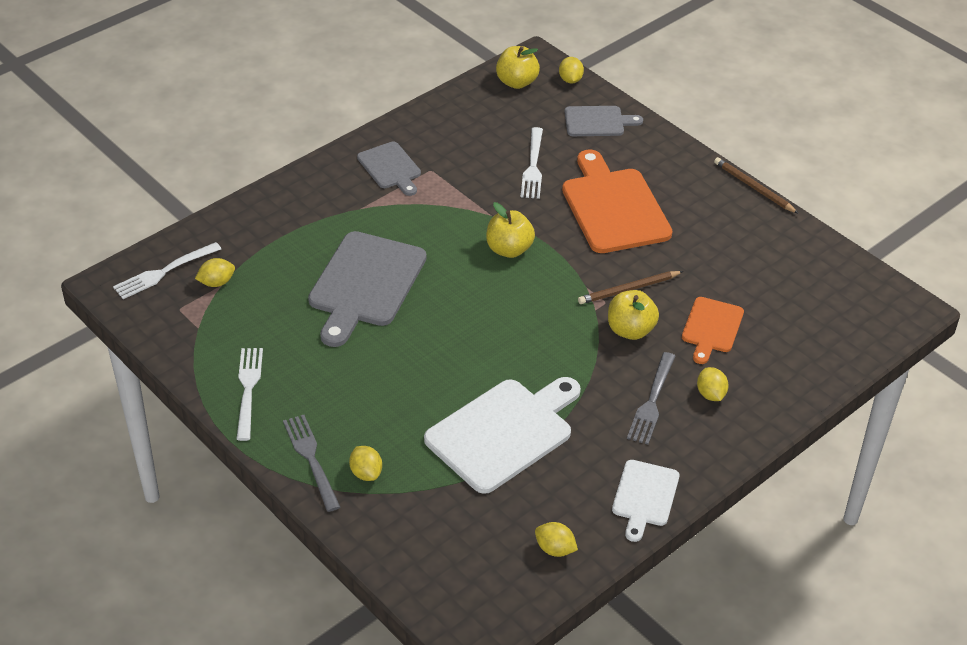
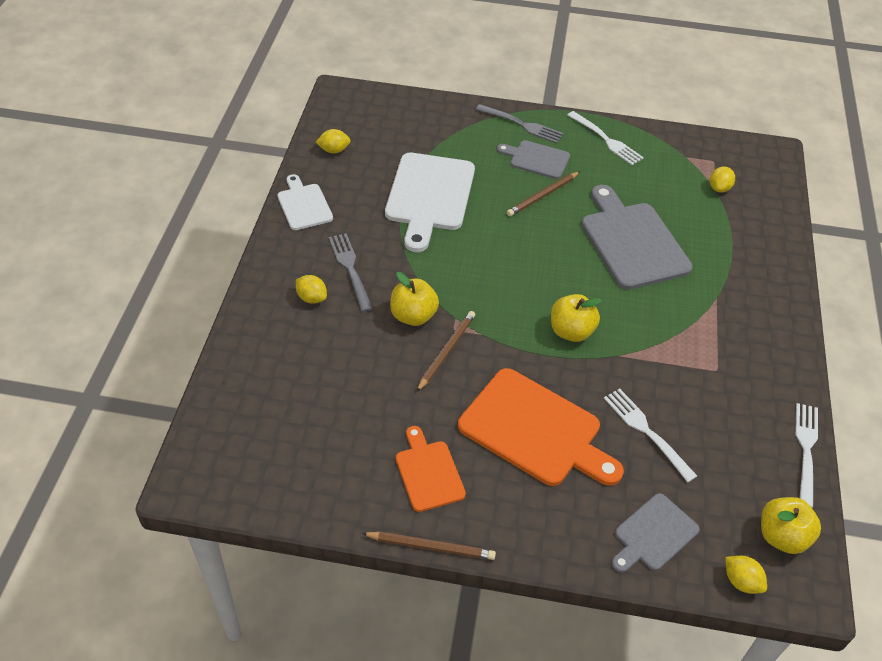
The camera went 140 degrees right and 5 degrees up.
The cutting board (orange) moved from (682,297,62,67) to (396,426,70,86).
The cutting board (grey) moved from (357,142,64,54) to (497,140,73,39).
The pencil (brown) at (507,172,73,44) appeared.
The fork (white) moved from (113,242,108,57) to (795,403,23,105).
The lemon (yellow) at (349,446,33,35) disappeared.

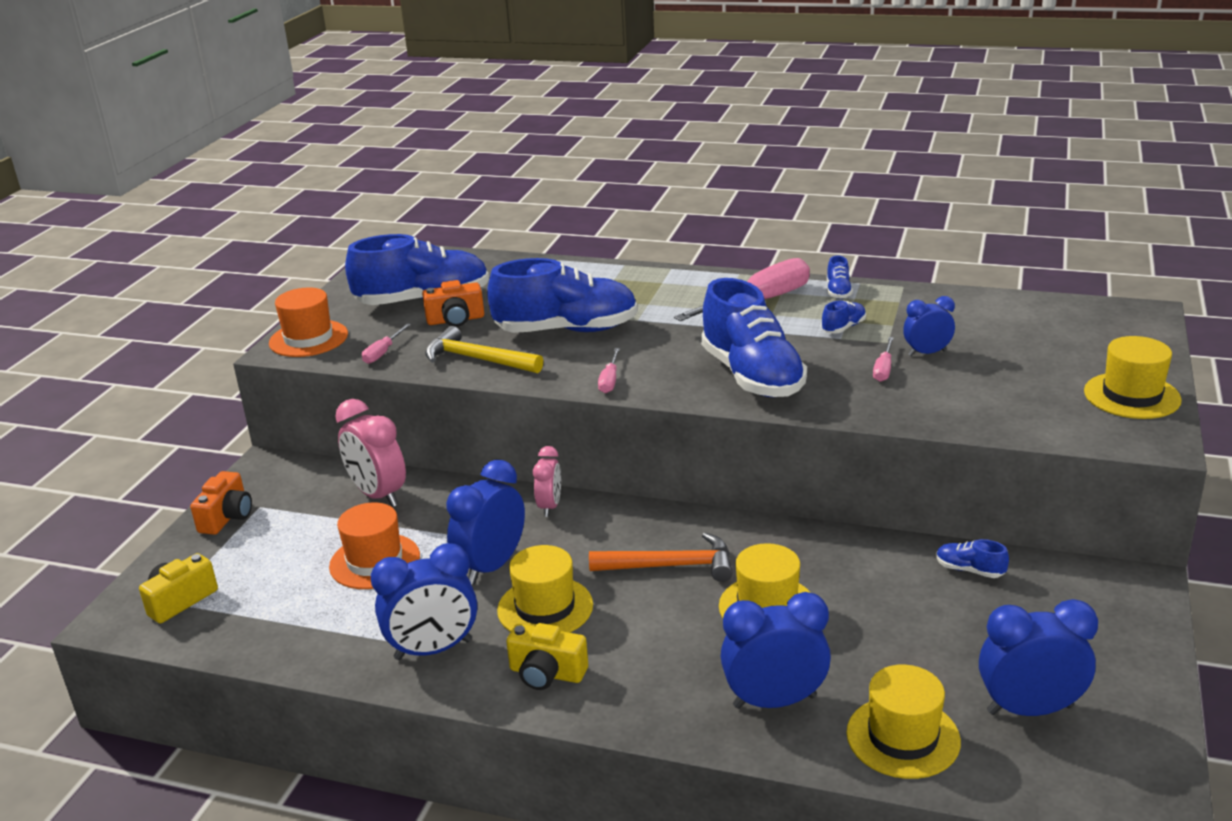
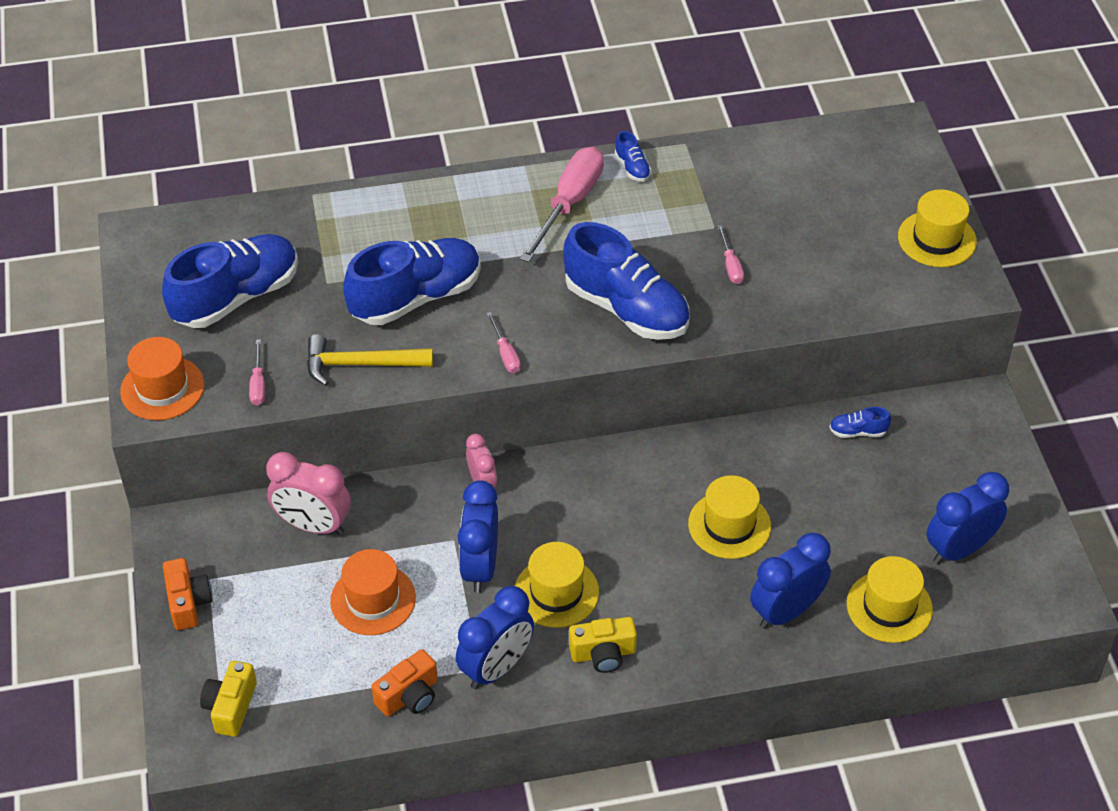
The camera went 30 degrees left and 20 degrees up.
The camera (orange) moved from (422,280,62,47) to (371,649,67,68).
The hammer (orange) at (589,533,144,49) disappeared.
The shoe (blue) at (822,301,44,32) disappeared.
The clock (blue) at (903,296,52,60) disappeared.

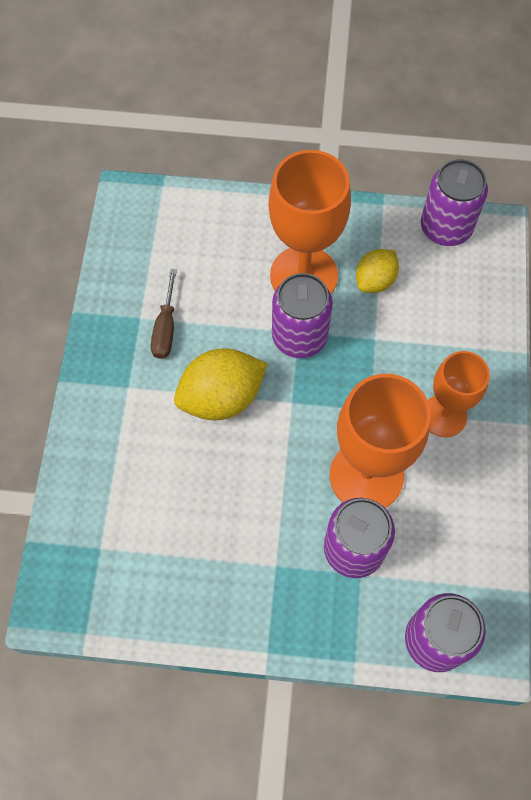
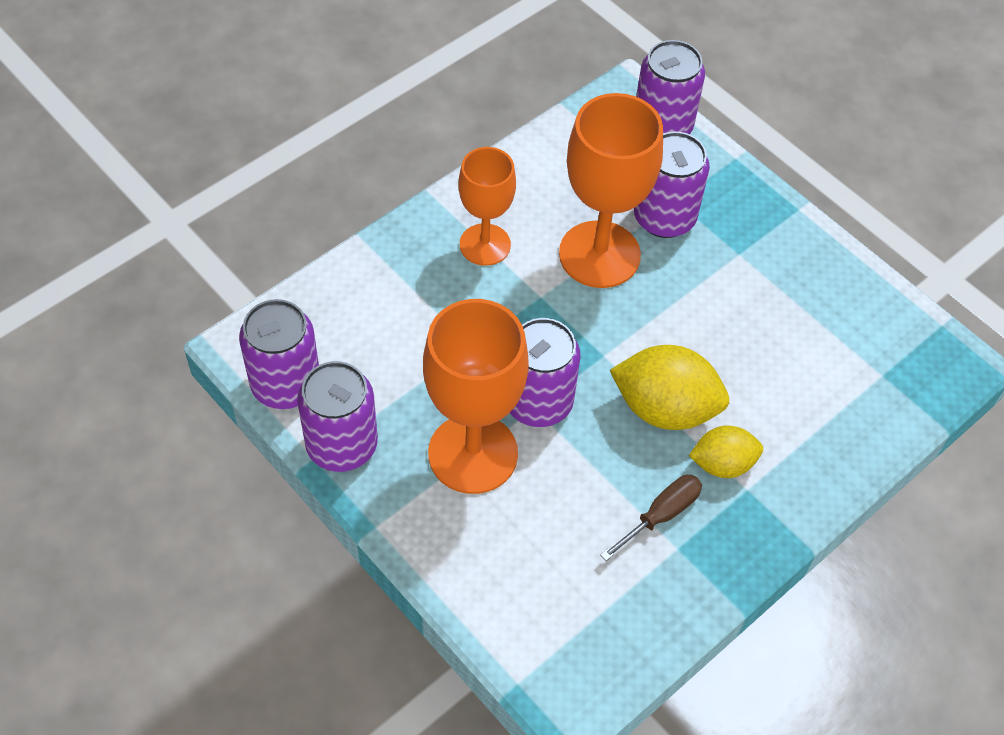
The camera went 140 degrees left and 10 degrees down.
The can (purple) at (297,361,81,111) appeared.
The lemon (yellow) moved from (356,249,43,44) to (689,425,74,53).

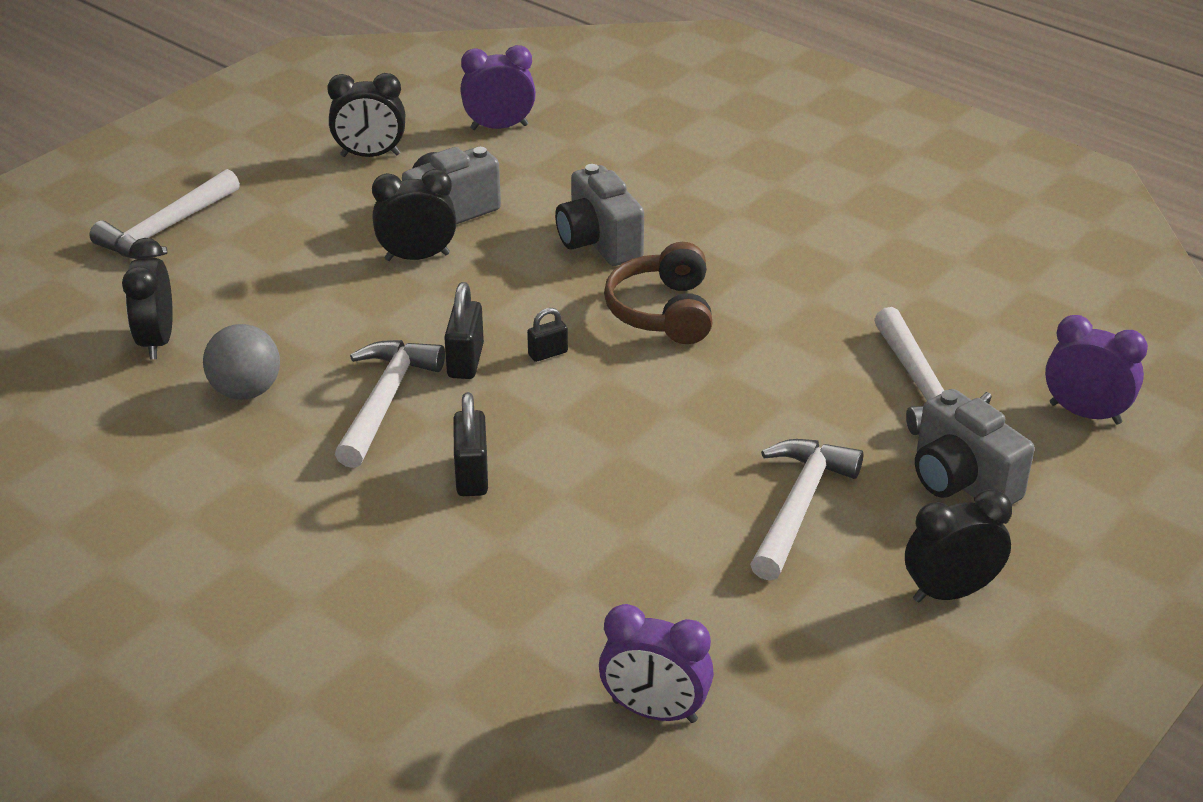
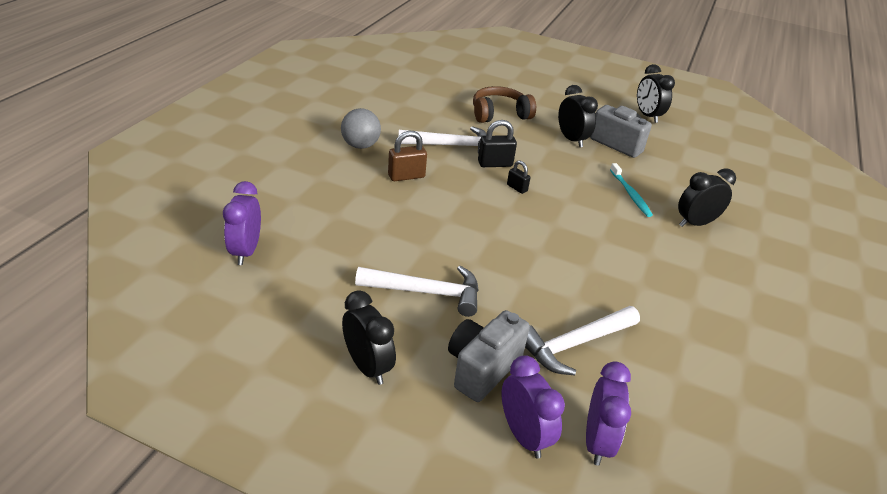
The camera went 70 degrees right and 0 degrees up.
The ball (grey) moved from (203,324,77,76) to (341,108,40,41).
The padlock (black) at (453,392,35,104) became the padlock (brown) at (388,131,39,50).
The headphones (brown) moved from (604,242,109,102) to (473,86,63,37).
The clock (purple) moved from (460,45,76,85) to (502,355,63,104).
The camera (grey) at (555,164,89,102) was replaced by the toothbrush (turquoise) at (610,163,43,54).
The clock (black) moved from (122,238,51,121) to (678,168,58,59).
The hammer (white) at (90,169,150,90) disappeared.

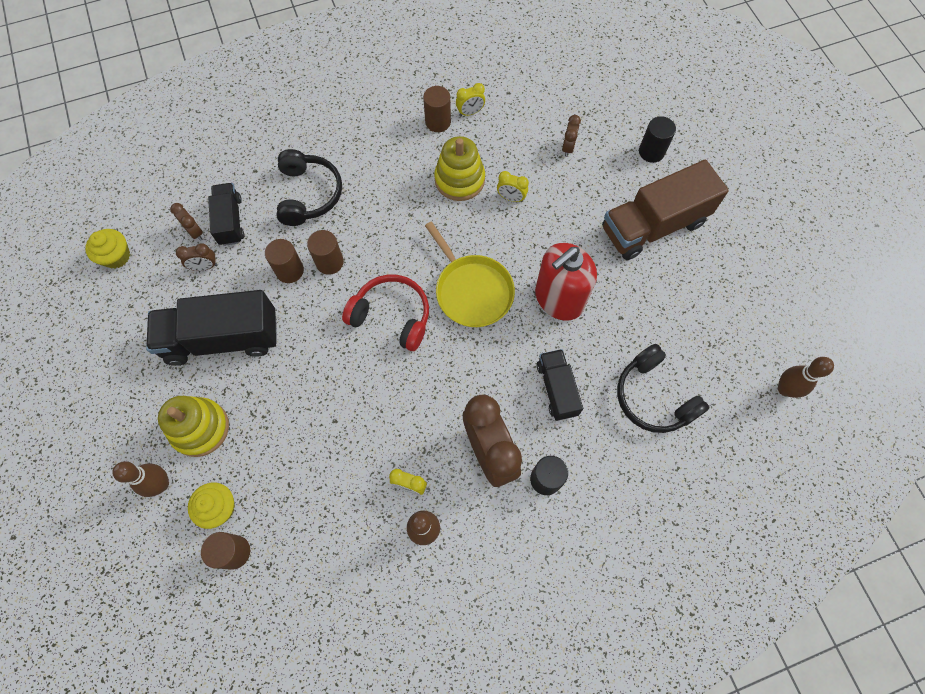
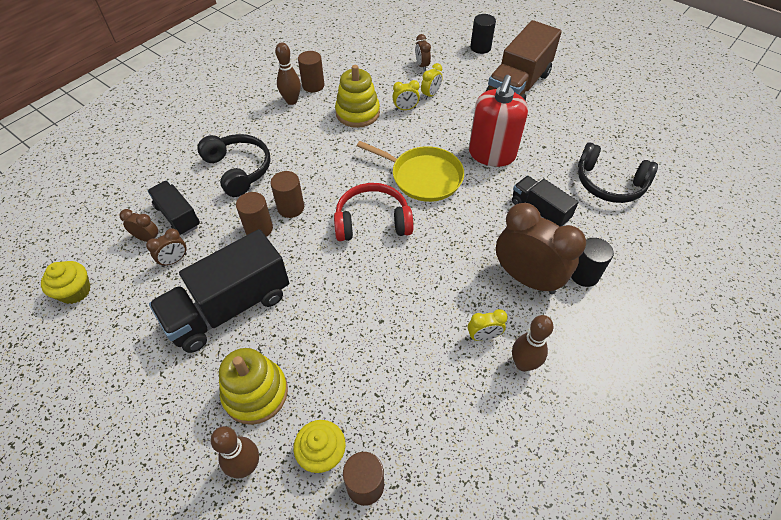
The camera went 30 degrees left and 15 degrees down.
The bowling pin (brown) moved from (778,357,56,41) to (275,42,26,63).
The clock (yellow) moved from (456,83,29,33) to (421,63,21,37).

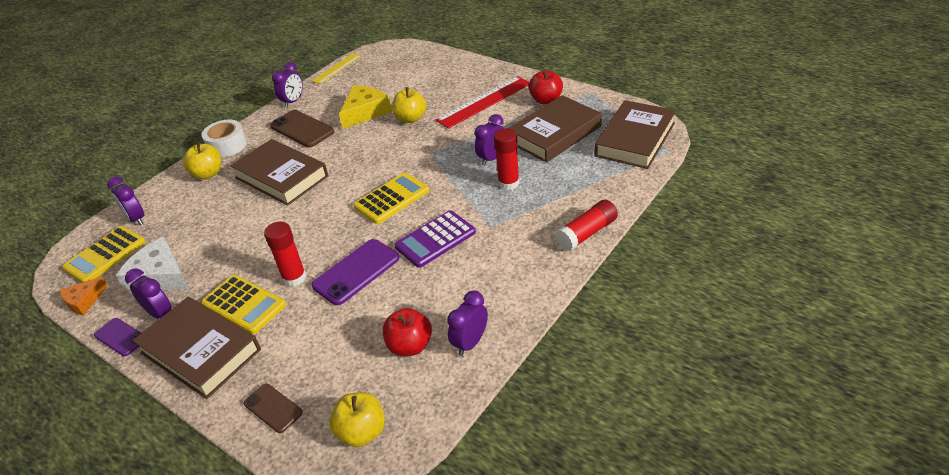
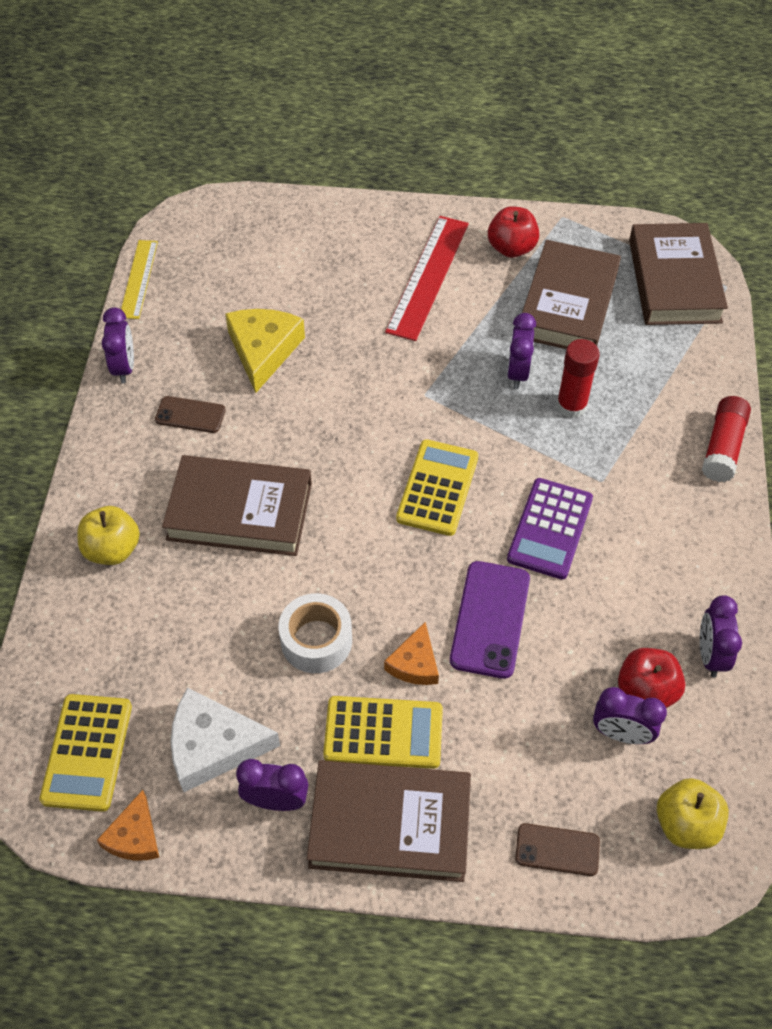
The camera went 35 degrees left and 15 degrees up.
The phone (brown) at (270,110,64,37) changed to 0.60 times the size.
The tape (white) moved from (202,120,45,37) to (278,593,74,80).
The glue stick (red) at (264,222,42,64) was replaced by the cheese (orange) at (384,622,55,63).
The clock (purple) moved from (107,176,37,50) to (593,687,74,57).
The phone (purple) at (94,318,47,38) disappeared.
The apple (yellow) at (392,87,35,36) disappeared.

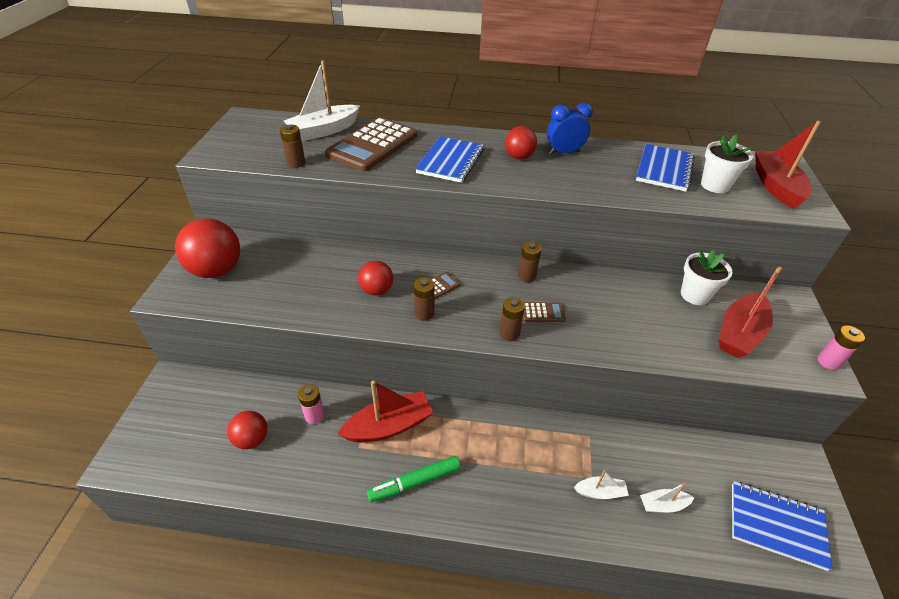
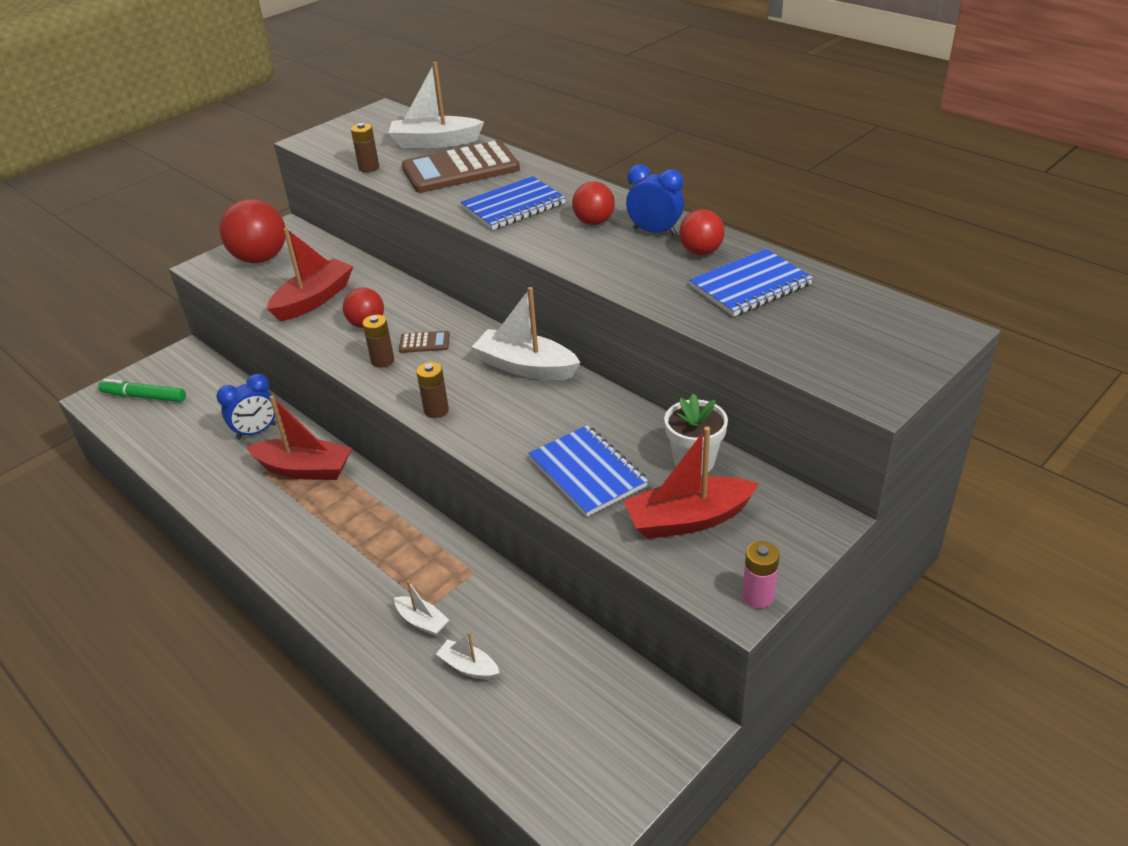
The camera went 40 degrees right and 5 degrees down.
The marker (green) moved from (367,456,94,46) to (98,379,88,23).
The battery (pink) at (298,384,27,40) was replaced by the clock (blue) at (216,374,60,66).
The boat (red) moved from (755,120,66,89) to (267,228,86,93).
The battery (brown) at (518,241,23,41) was replaced by the boat (white) at (472,287,109,93).
The notebook (blue) moved from (732,481,100,90) to (528,425,120,92).
The ball (red) moved from (227,411,41,38) to (679,209,46,46).
The calculator (brown) at (523,302,43,20) disappeared.
The flower pot (white) at (701,135,52,58) disappeared.

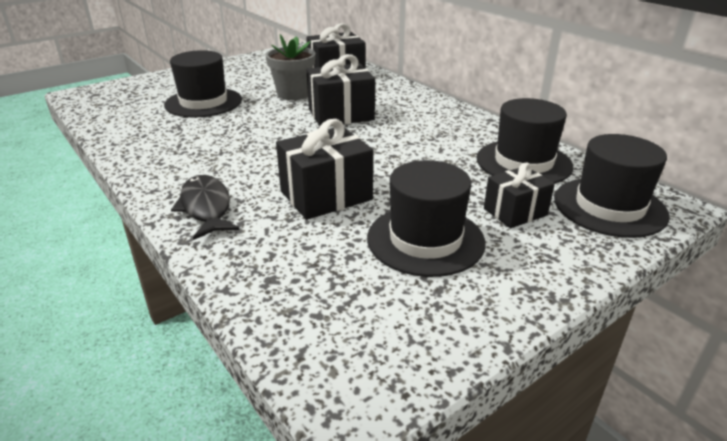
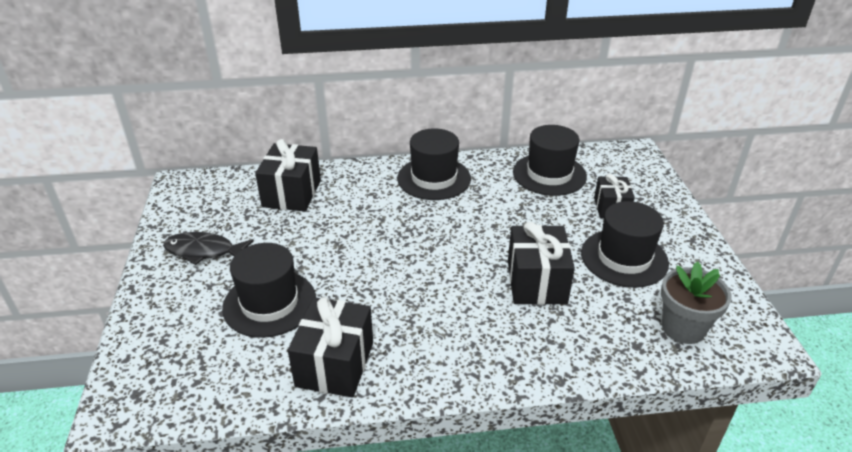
The camera went 60 degrees left and 5 degrees up.
The fish (black) moved from (171,175,69,65) to (163,232,91,33).
The gift (black) moved from (307,54,68,72) to (288,297,85,100).
The hat (black) moved from (554,134,115,104) to (397,128,74,72).
The flower pot (grey) moved from (265,34,51,66) to (661,261,71,83).

